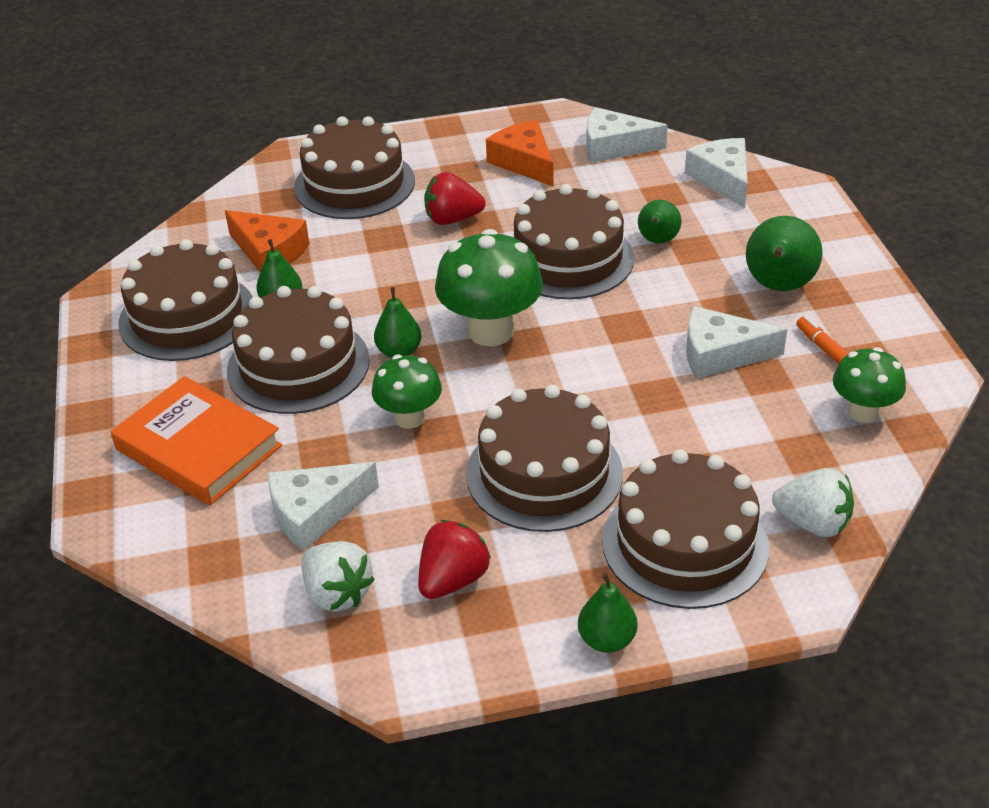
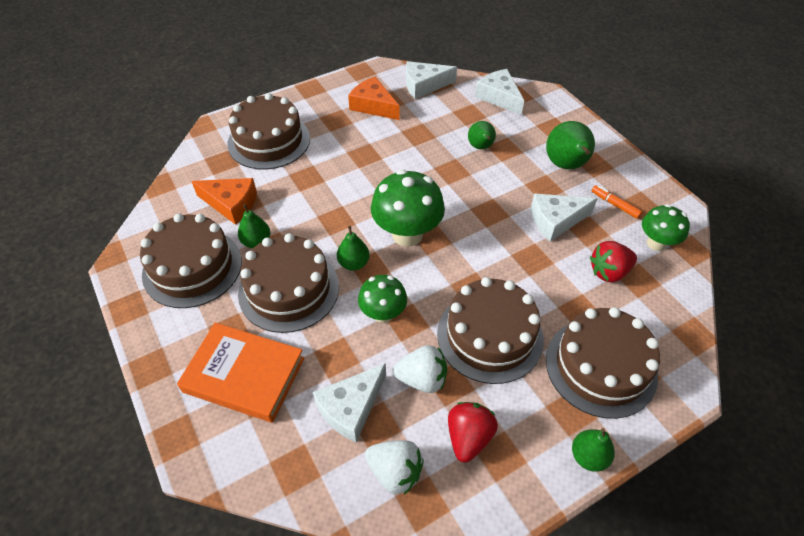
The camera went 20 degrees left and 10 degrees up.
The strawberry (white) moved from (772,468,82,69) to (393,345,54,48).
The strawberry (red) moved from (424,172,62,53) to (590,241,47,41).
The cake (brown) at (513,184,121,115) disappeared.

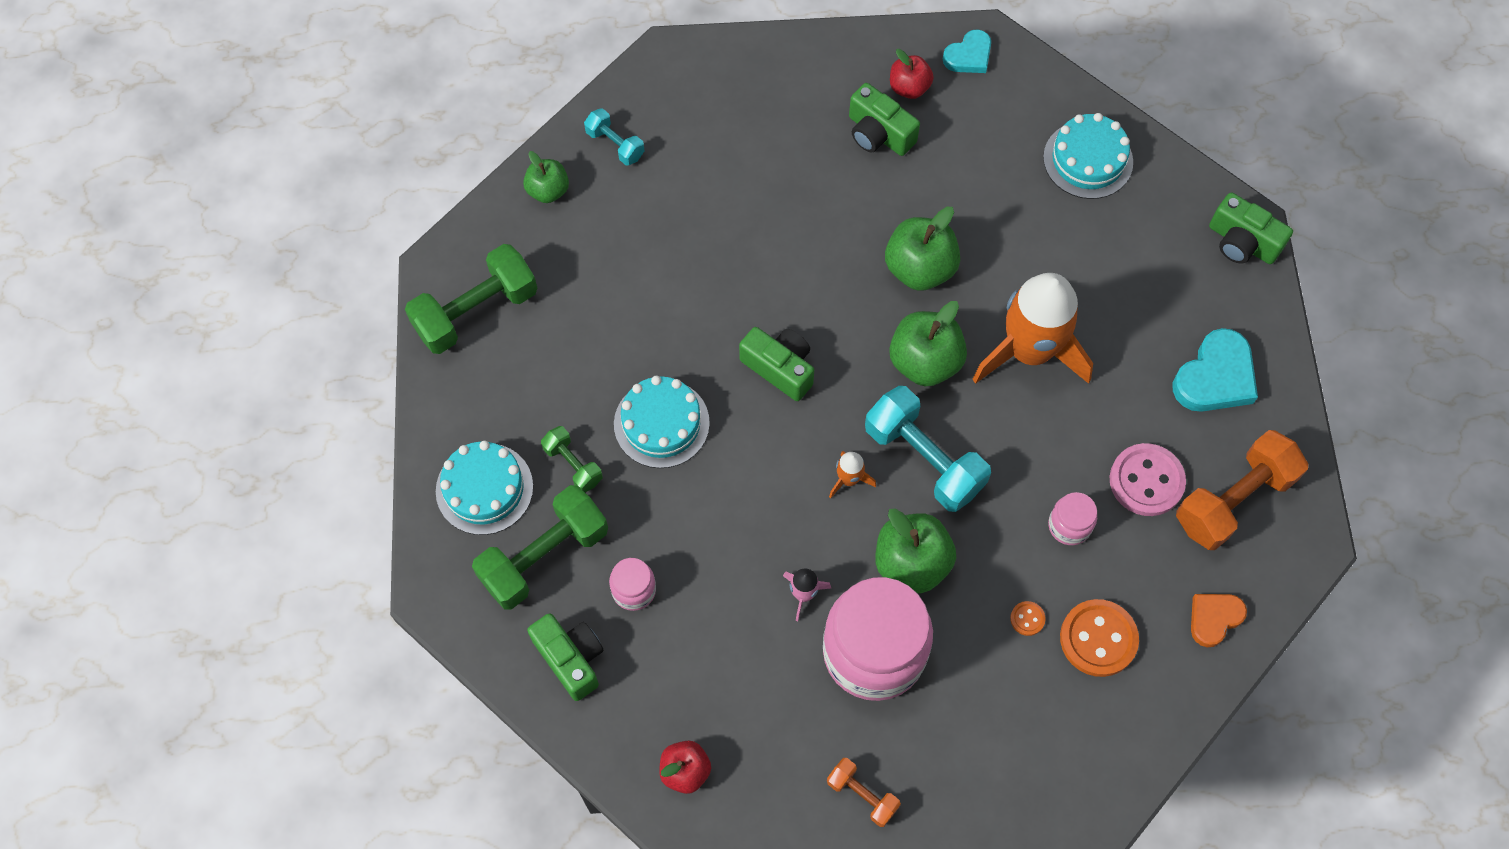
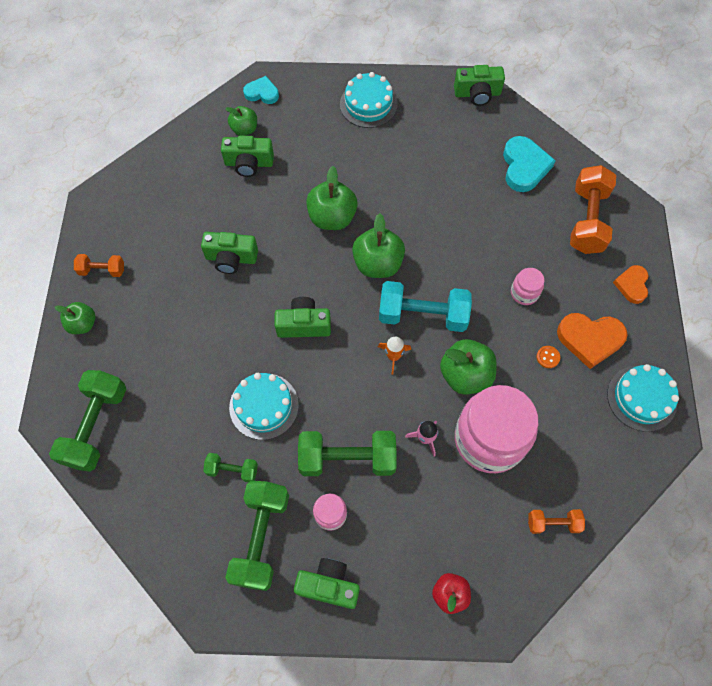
The camera went 40 degrees left and 0 degrees up.
The dumbbell (turquoise) at (584,108,60,57) became the dumbbell (orange) at (74,254,50,23).
The camera (green) at (201,232,57,42) appeared.
The apple (red) at (890,49,44,50) became the apple (green) at (225,106,32,30).
The heart (turquoise) at (943,30,48,43) turned 90 degrees counterclockwise.
The dumbbell (green) at (298,431,98,45) appeared.
The button (orange) at (1060,599,79,78) was replaced by the heart (orange) at (557,313,71,56).
The cake (turquoise) moved from (436,441,97,94) to (607,364,72,68).
The rocket (orange) at (972,273,121,111) disappeared.
The button (pink) at (1110,443,76,73) disappeared.

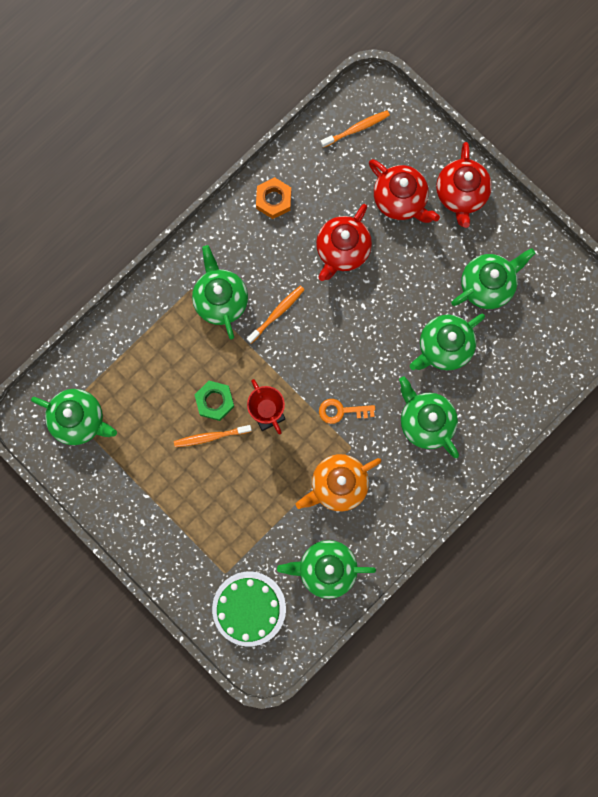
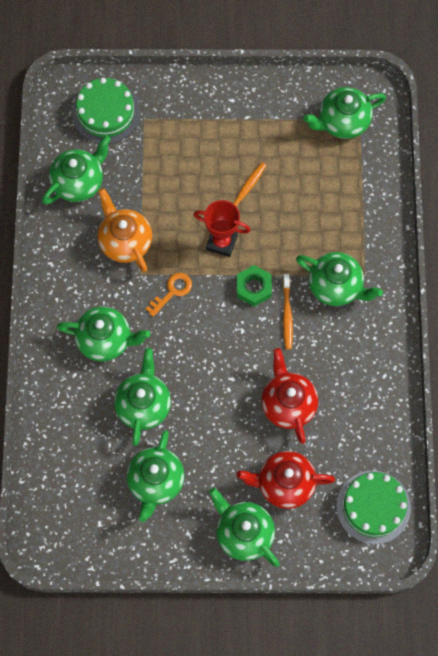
The camera went 135 degrees right and 10 degrees down.
The teapot (orange) at (296,454,85,57) turned 45 degrees counterclockwise.
The teapot (red) at (436,142,56,86) became the teapot (green) at (209,488,71,79).
The nut (green) moved from (195,381,39,40) to (237,265,35,42).
The toothbrush (orange) at (321,110,69,38) was replaced by the cake (green) at (336,471,75,73).
The nut (orange) at (256,177,35,42) disappeared.

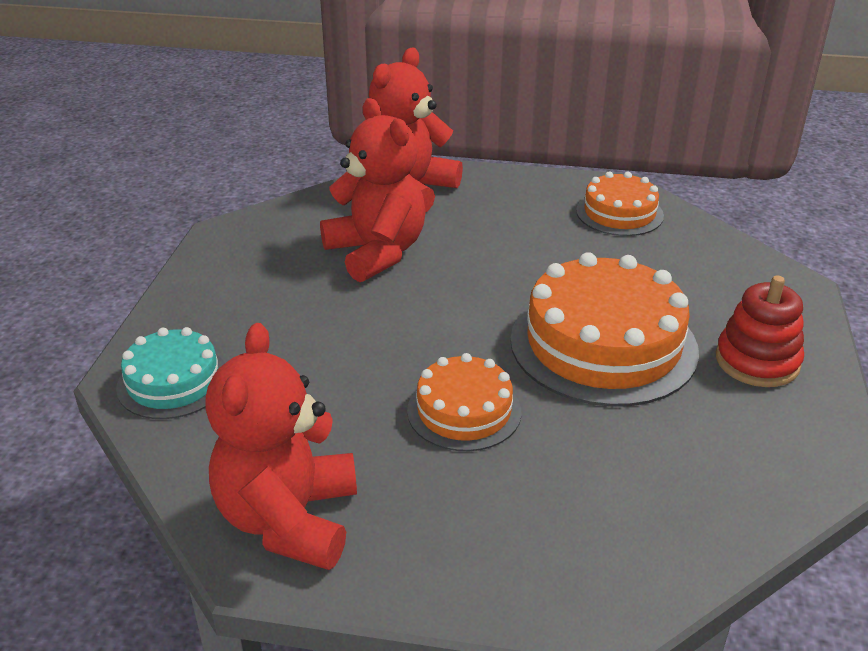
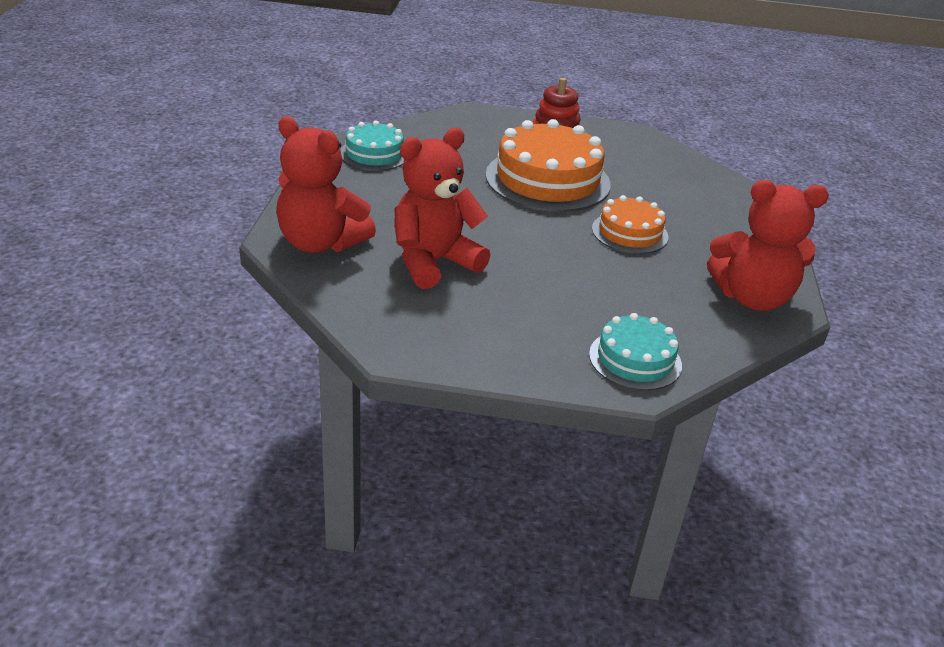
The camera went 95 degrees left and 0 degrees up.
The cake (orange) at (576,172,88,64) became the cake (turquoise) at (340,121,64,50).

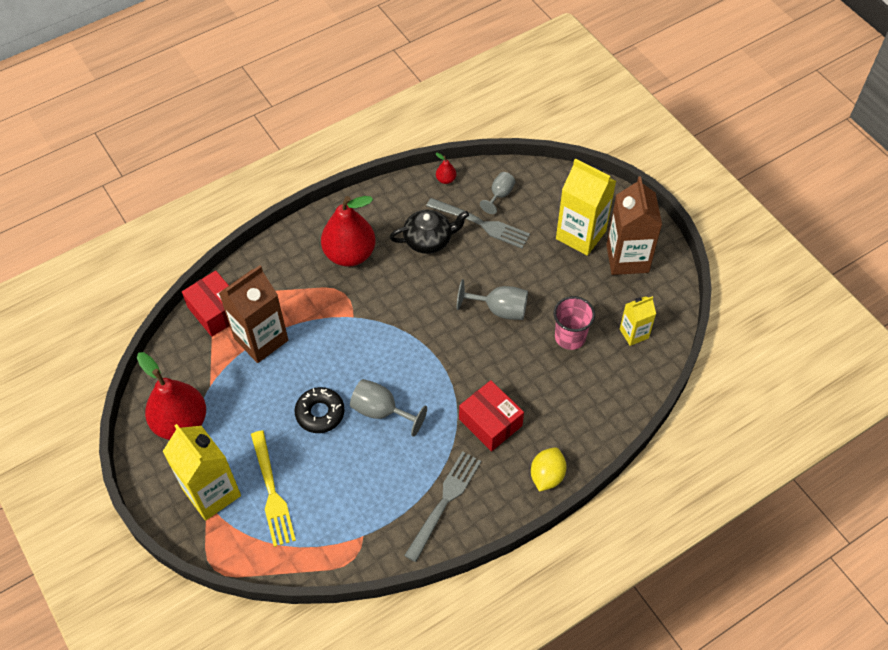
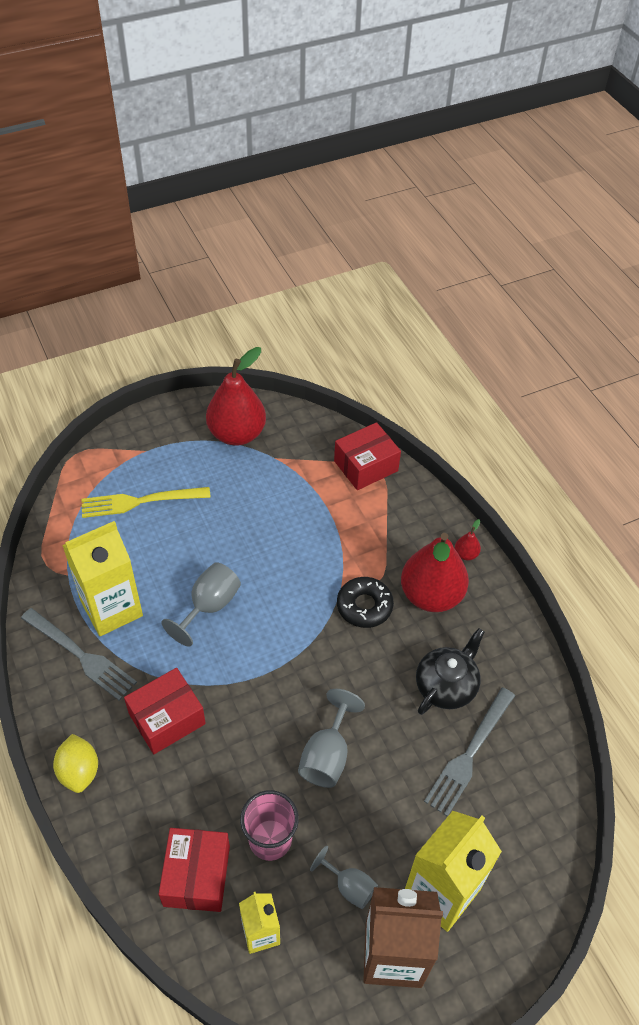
The camera went 95 degrees right and 5 degrees down.
The lemon (yellow) at (531,447,35,45) turned 45 degrees clockwise.
The carton (yellow) moved from (162,424,79,97) to (62,521,81,115).
The box (red) at (158,828,72,84) appeared.
The goblet (grey) moved from (480,172,36,42) to (310,846,68,63).
The donut (black) moved from (294,387,51,46) to (337,577,57,51).
The teapot (black) at (390,210,79,44) turned 135 degrees counterclockwise.
The pear (red) moved from (436,153,20,31) to (455,519,26,41).
The carton (brown) at (219,265,69,98) disappeared.

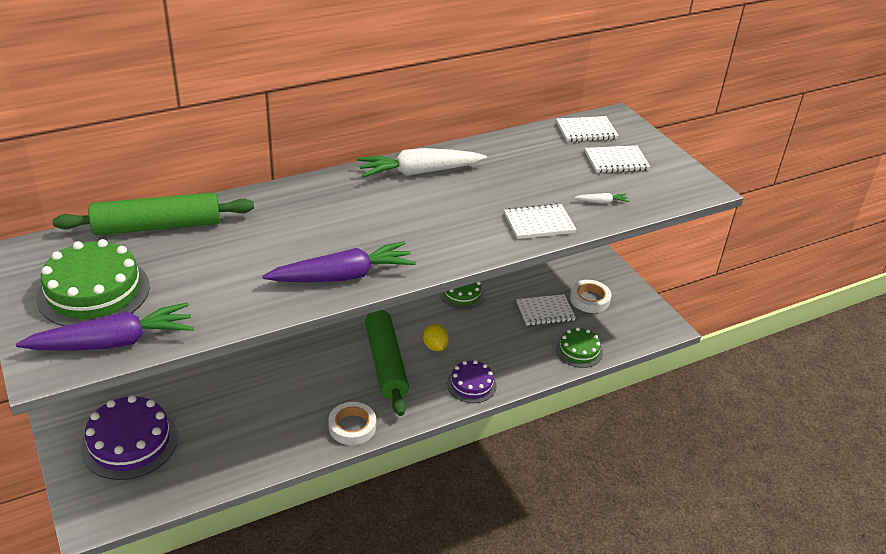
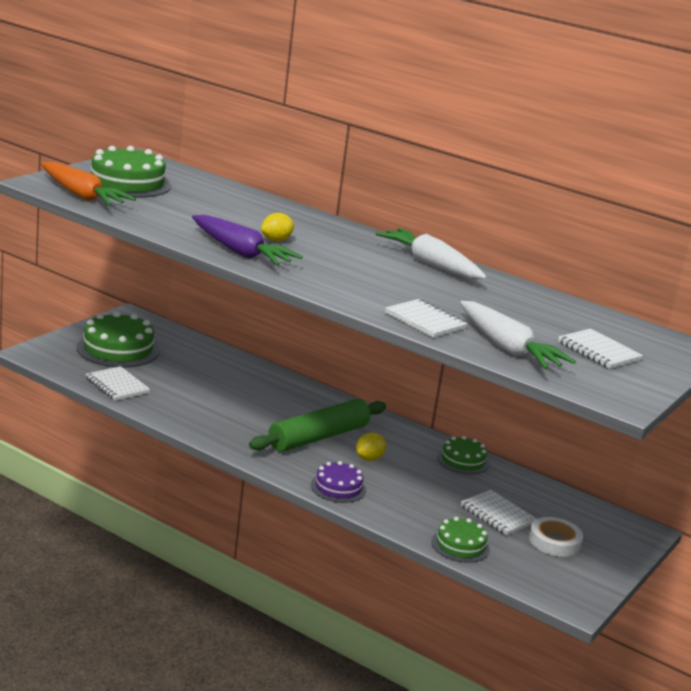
The camera went 60 degrees right and 15 degrees down.
The carrot (purple) at (16,302,178,49) became the carrot (orange) at (41,162,95,44).
The cake (purple) at (81,395,97,85) became the cake (green) at (77,312,83,55).
The notebook (white) moved from (556,116,63,26) to (86,366,64,35).
The lemon (yellow) at (261,213,33,28) appeared.
The carrot (white) at (574,193,55,11) changed to 2.44 times the size.
The rolling pin (green) at (53,192,201,43) disappeared.
The tape (white) at (328,402,48,43) disappeared.

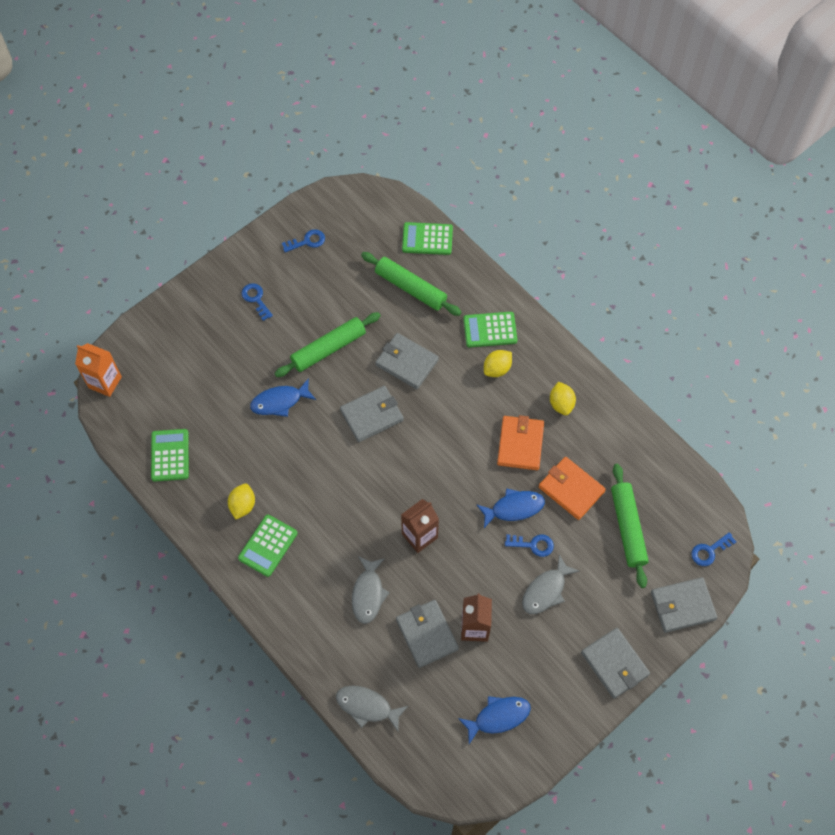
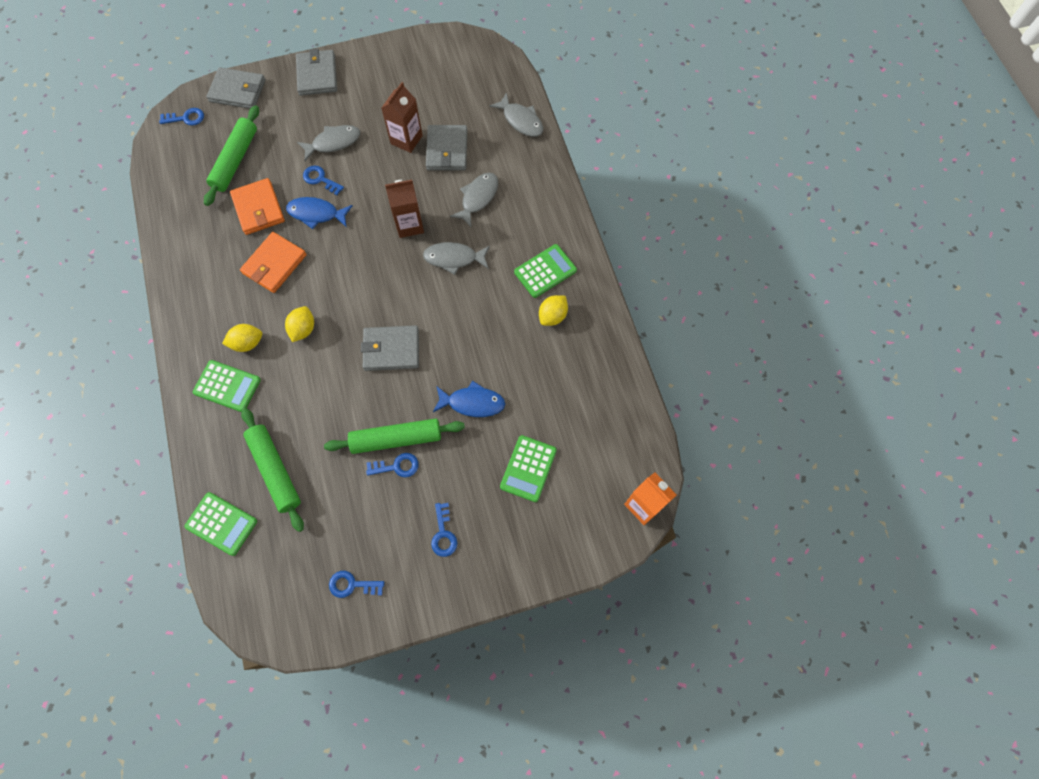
The camera went 155 degrees left and 5 degrees up.
The lemon (yellow) moved from (550,382,26,33) to (285,306,29,36).
The key (blue) at (366,453,53,25) appeared.
The fish (grey) at (423,242,67,33) appeared.
The calculator (green) moved from (151,429,38,53) to (500,435,57,67).
The wallet (grey) at (375,333,64,56) disappeared.
The fish (blue) at (458,696,73,48) disappeared.

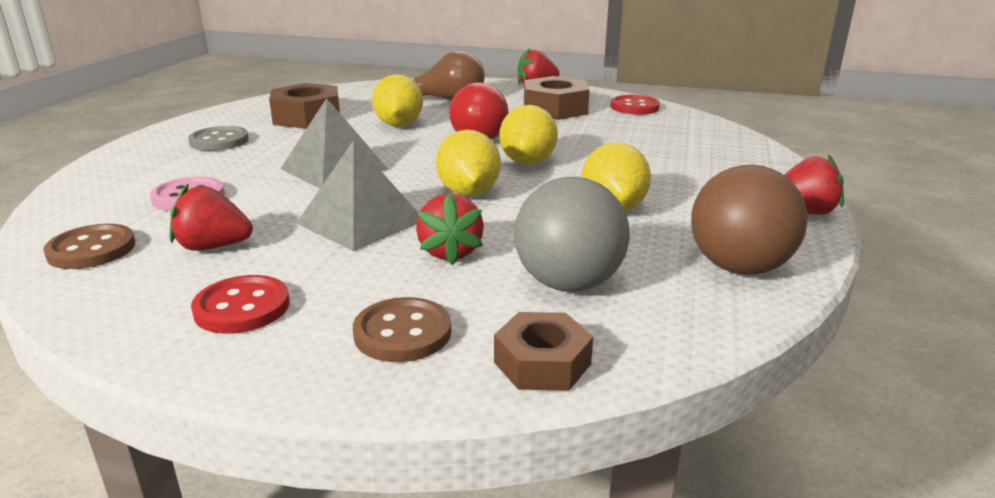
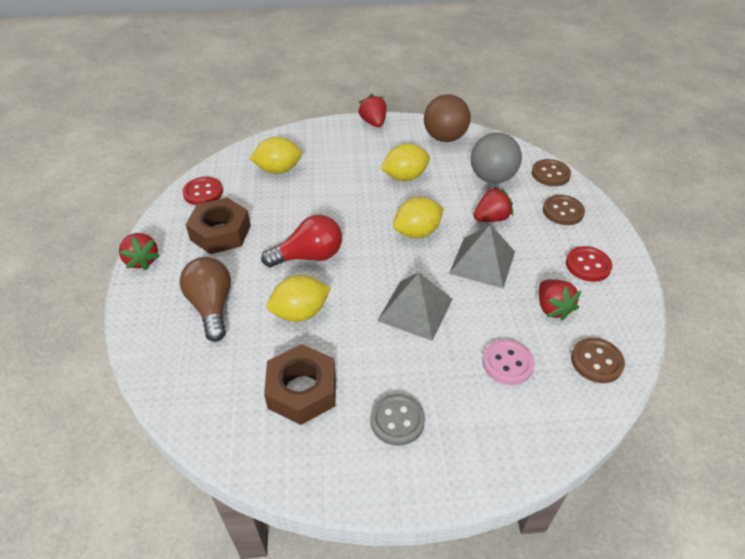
The camera went 110 degrees left and 20 degrees up.
The lemon (yellow) moved from (499,105,59,60) to (249,137,53,37).
The nut (brown) at (494,312,99,79) was replaced by the button (brown) at (532,159,39,27).

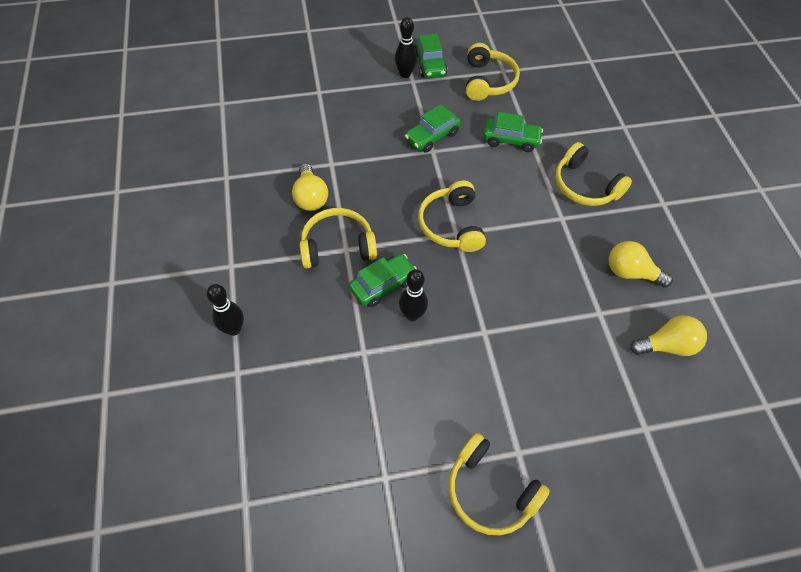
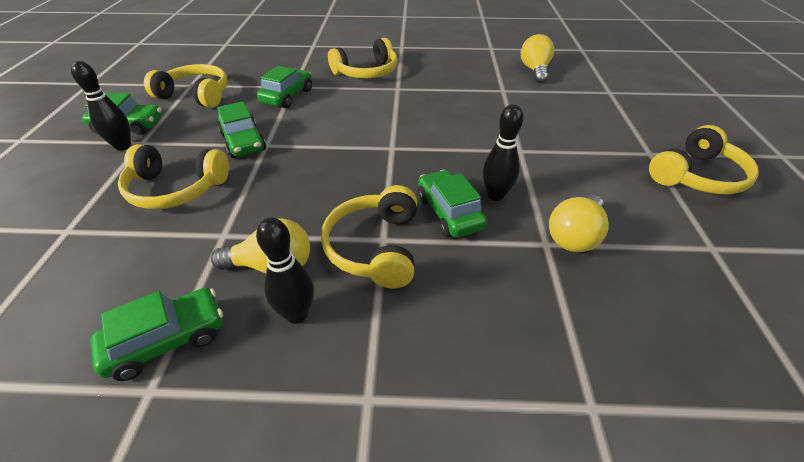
The camera went 75 degrees left and 15 degrees down.
The car (green) at (90,288,133,93) appeared.
The headphones (yellow) moved from (418,181,68,71) to (118,144,111,65).
The bowling pin (black) moved from (207,284,37,52) to (256,218,58,106).
The light bulb (yellow) moved from (609,241,64,47) to (549,195,60,57).

